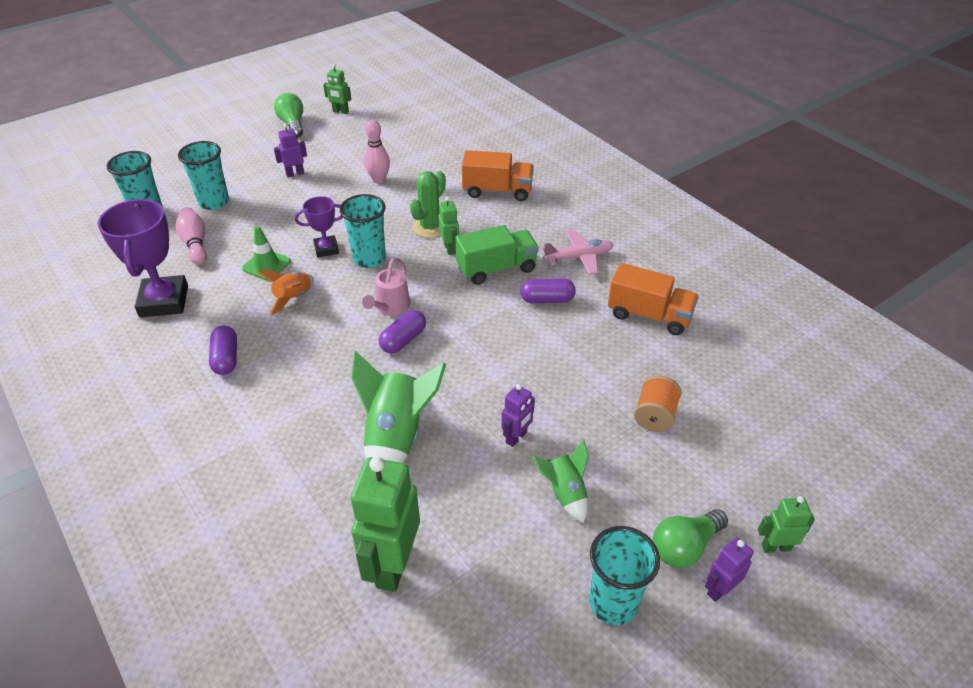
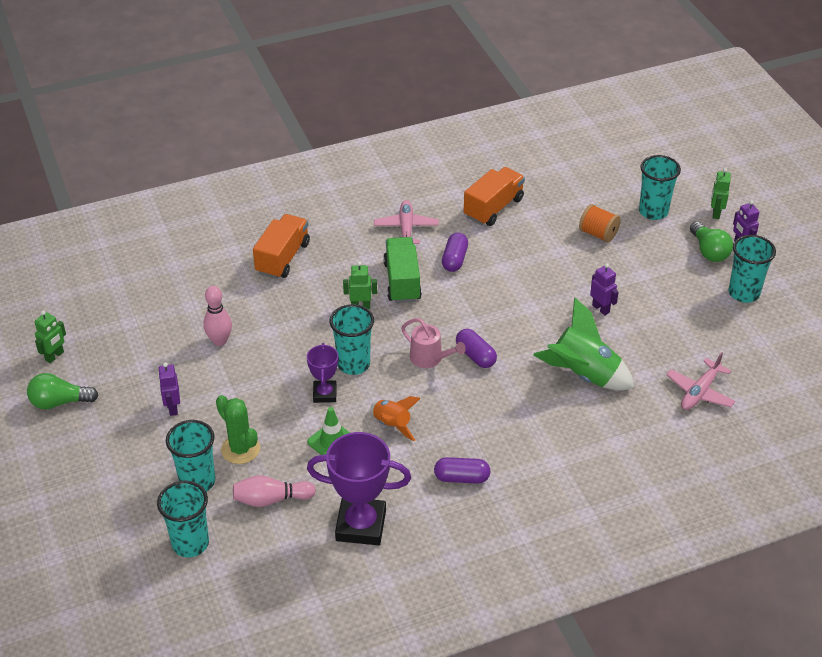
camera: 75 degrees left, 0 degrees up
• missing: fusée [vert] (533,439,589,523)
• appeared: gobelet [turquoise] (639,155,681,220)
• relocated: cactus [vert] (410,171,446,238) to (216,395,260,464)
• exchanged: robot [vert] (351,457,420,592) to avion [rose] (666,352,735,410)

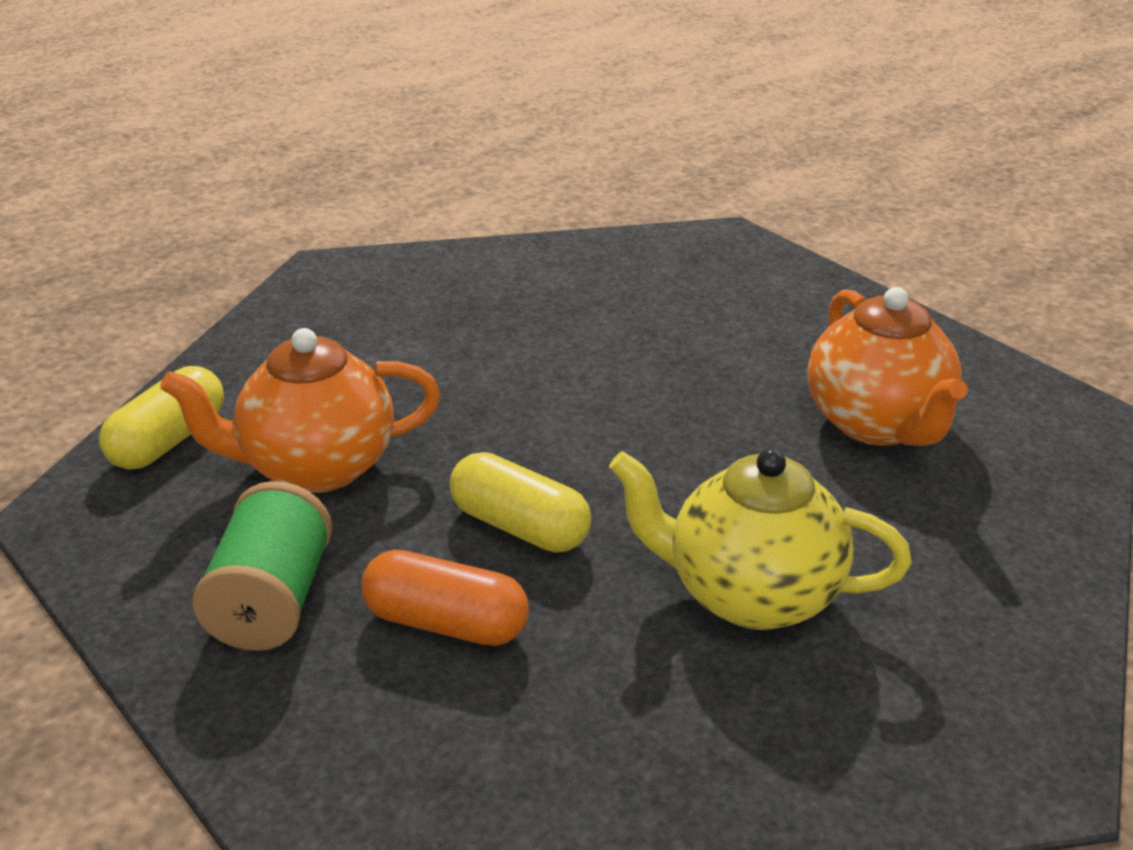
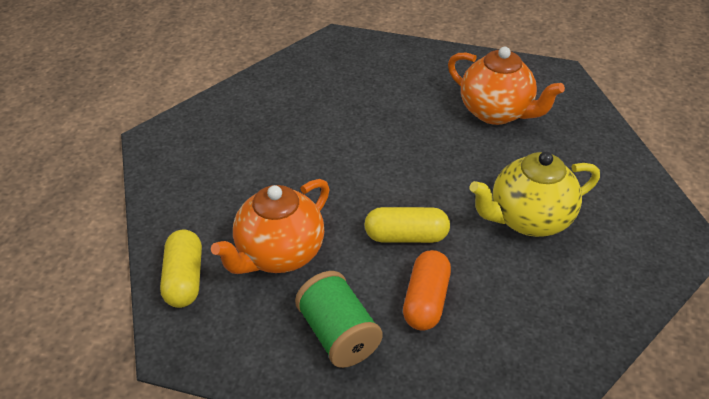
camera: 35 degrees left, 10 degrees up
• spun: gélule [orange] (361,550,529,646) = (403,250,451,331) 60 degrees counterclockwise

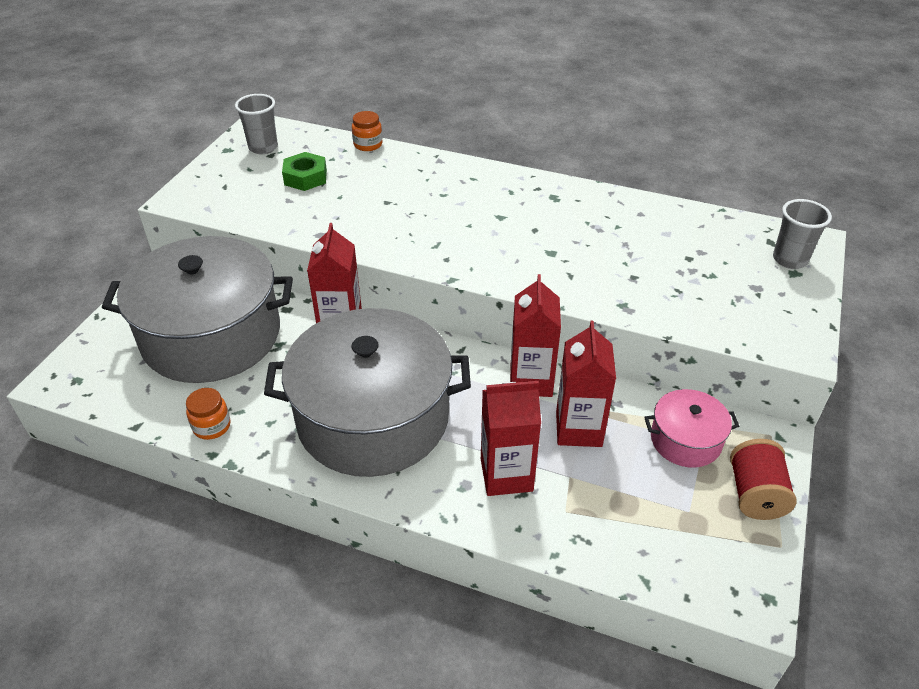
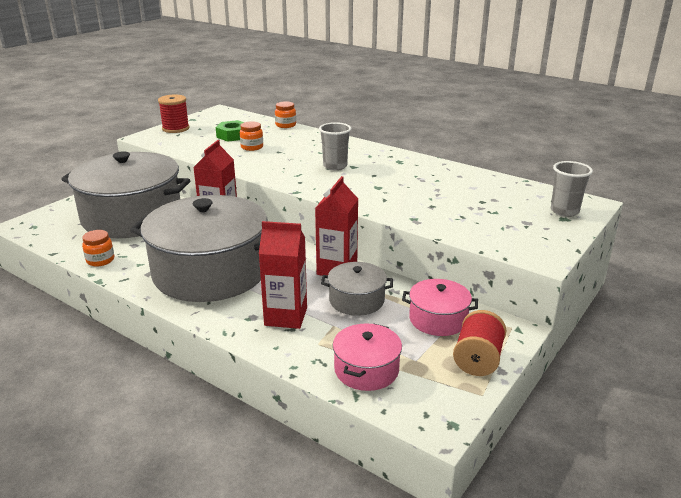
camera: 15 degrees right, 15 degrees down
• appeared: bobine [rouge] (158,95,190,133)
• appeared: bocal [orange] (240,121,263,151)
• appeared: marmite [rose] (333,323,402,391)
• relocated: gobelet [gris] (235,94,278,154) to (319,122,351,170)
• exchanged: brique de lait [rouge] (556,321,616,447) to marmite [gris] (321,262,393,316)

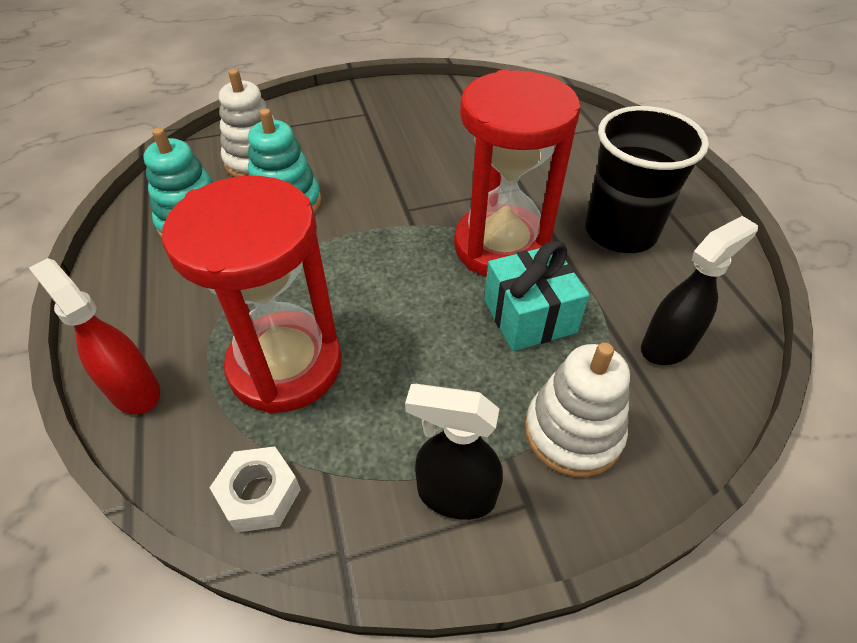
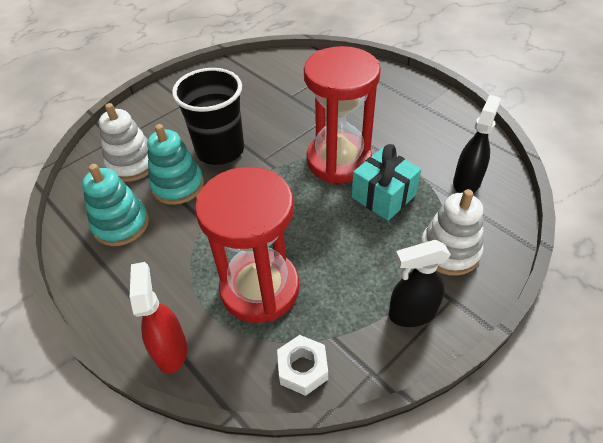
camera: 25 degrees left, 0 degrees up
• relocated: gobelet [noir] (585,106,709,253) to (172,68,244,165)
• spun: vaporisateur [rouge] (29,258,160,414) = (130,262,187,373) 60 degrees clockwise

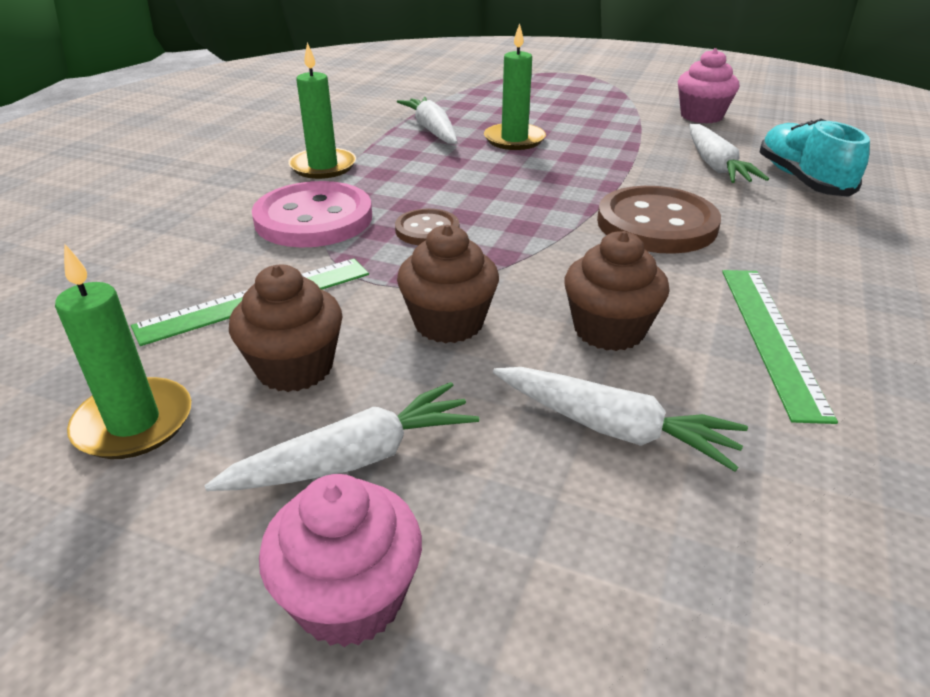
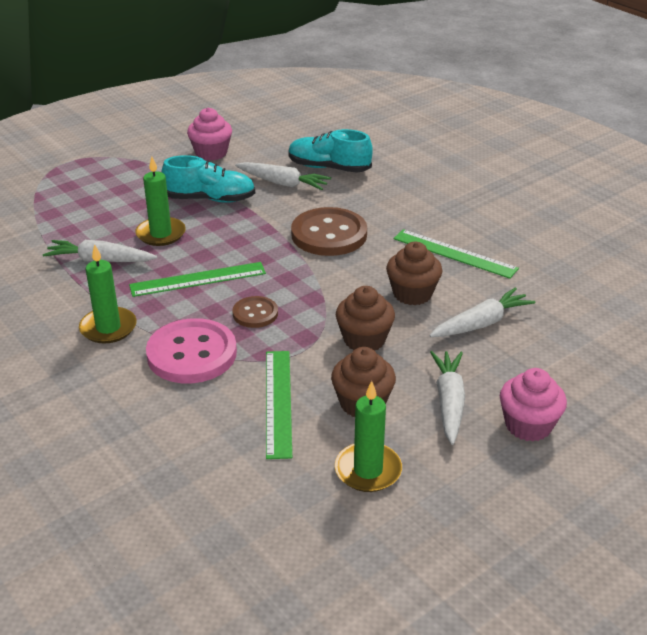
camera: 60 degrees left, 0 degrees up
• appeared: règle [vert] (129,262,266,297)
• appeared: chaussure [turquoise] (161,155,255,203)

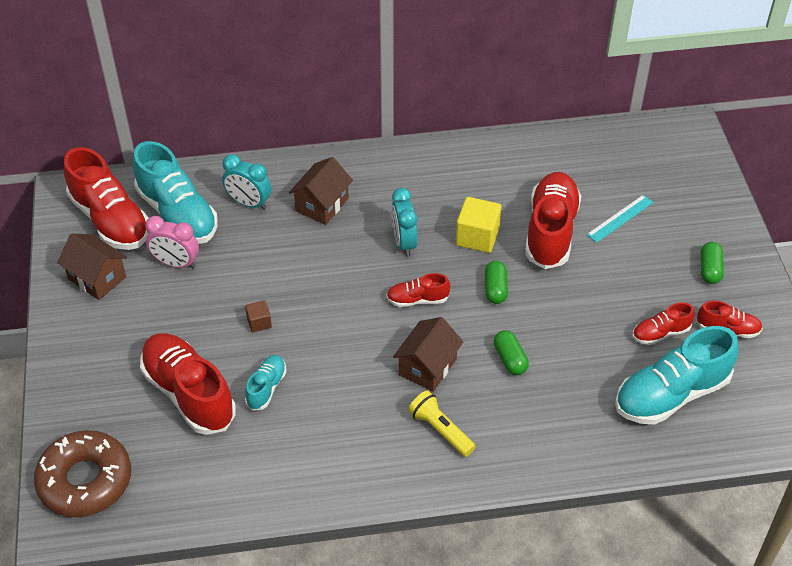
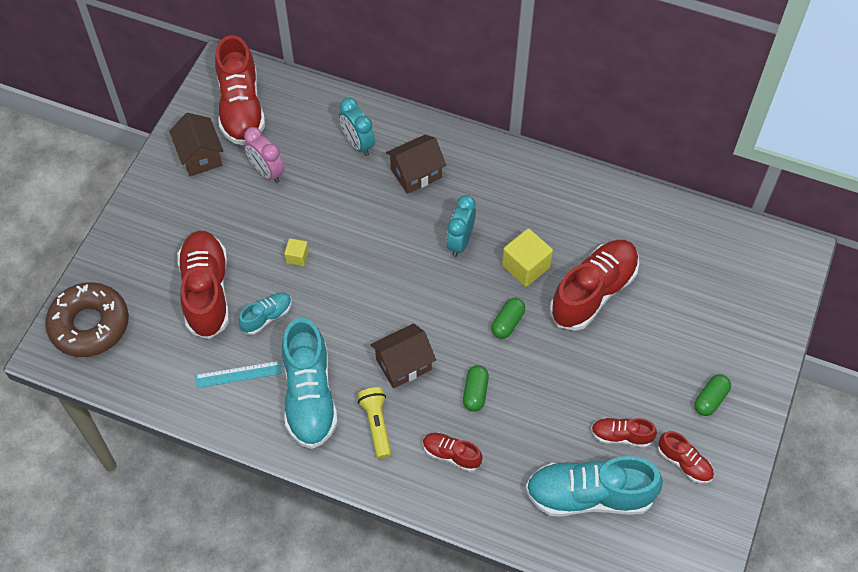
camera: 30 degrees right, 10 degrees up
• relocated: chaussure [turquoise] (133,141,218,244) to (282,318,338,449)
• relocated: chaussure [rouge] (386,273,451,307) to (423,433,483,472)
• relocated: règle [turquoise] (587,195,654,243) to (195,361,282,388)
• colour: cube [marron] (245,300,272,333) to cube [jaune] (284,238,309,266)

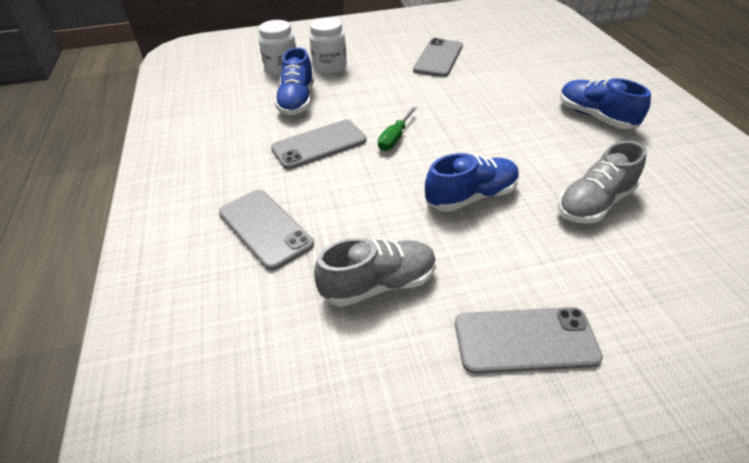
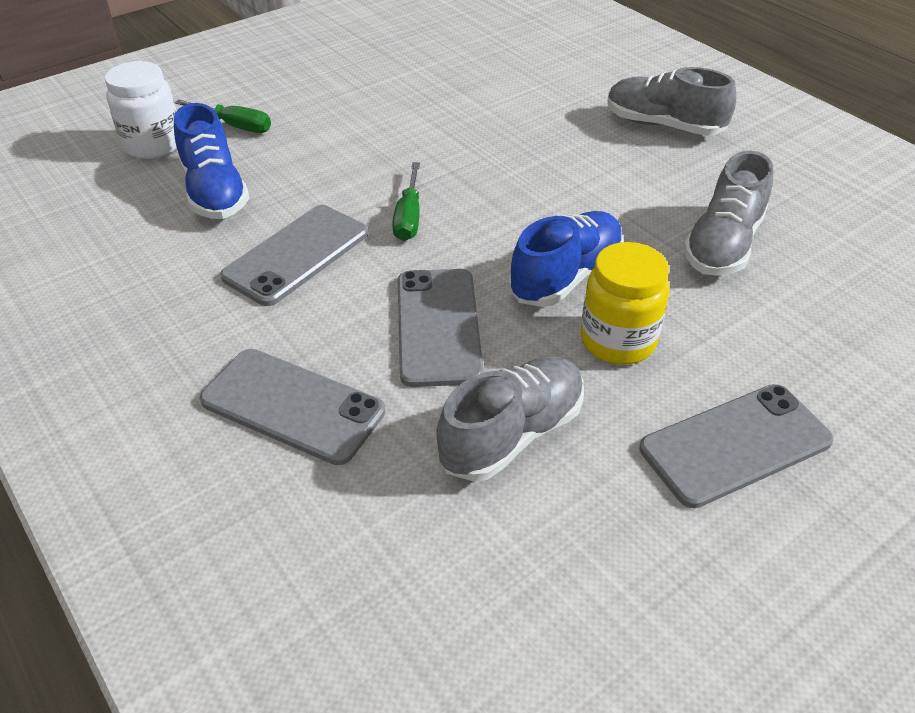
camera: 25 degrees left, 0 degrees up
• appeared: bocal [jaune] (581,242,669,365)
• relocated: téléphone [gris] (413,38,463,77) to (398,269,484,387)
• exchanged: bocal [blanc] (309,17,347,75) to tournevis [vert] (175,100,271,133)
• colour: chaussure [bleu] (560,78,651,129) to chaussure [gris] (607,67,736,136)

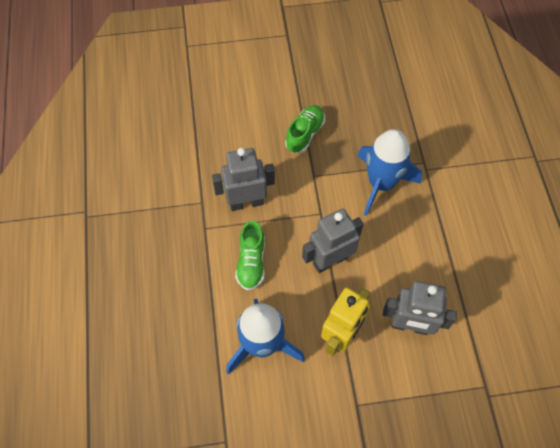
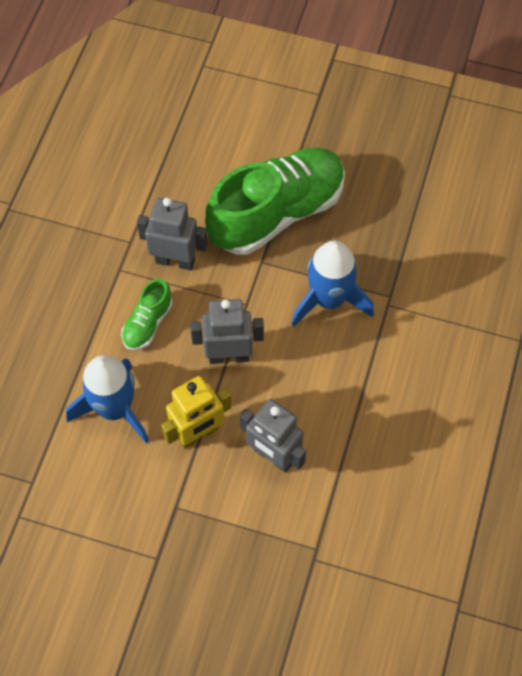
camera: 25 degrees right, 0 degrees up
• size: chaussure [vert] (285,105,325,153) = (205,148,345,255) x2.23

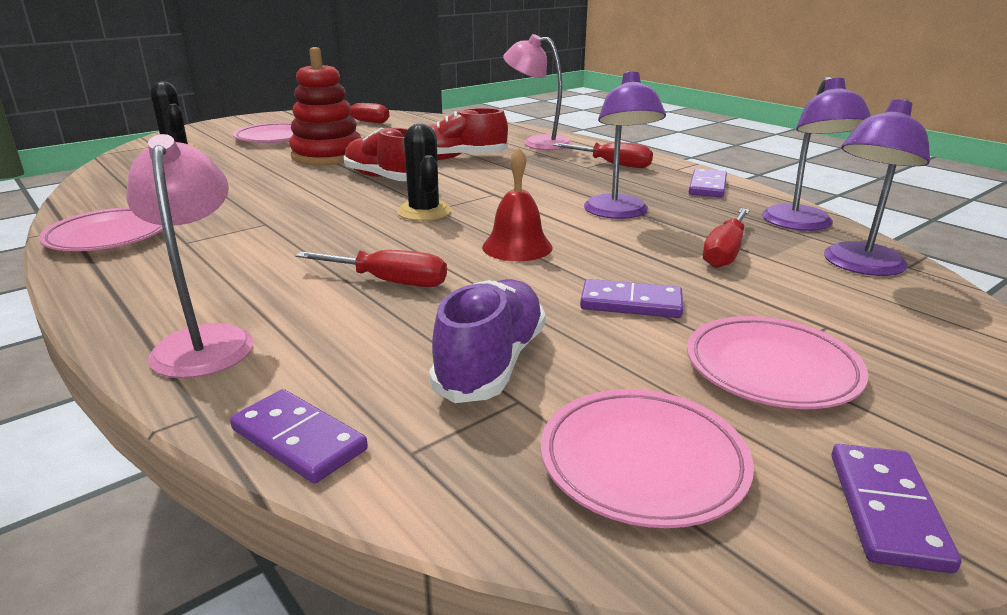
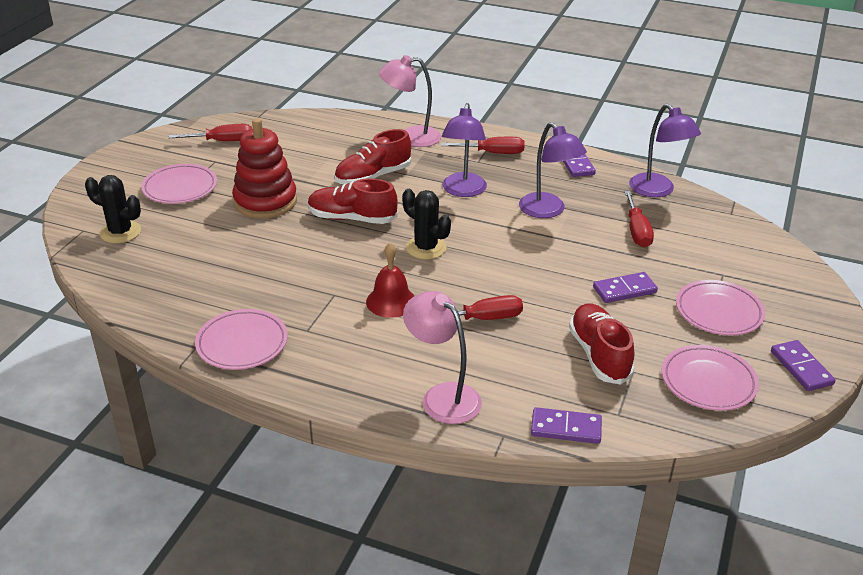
camera: 30 degrees left, 10 degrees up
• relocated: cloche [rouge] (482,147,552,261) to (366,243,414,318)
• relocated: lampe [violet] (824,99,930,276) to (442,103,487,197)
• colour: chaussure [violet] (429,279,546,403) to chaussure [rouge] (569,303,634,385)

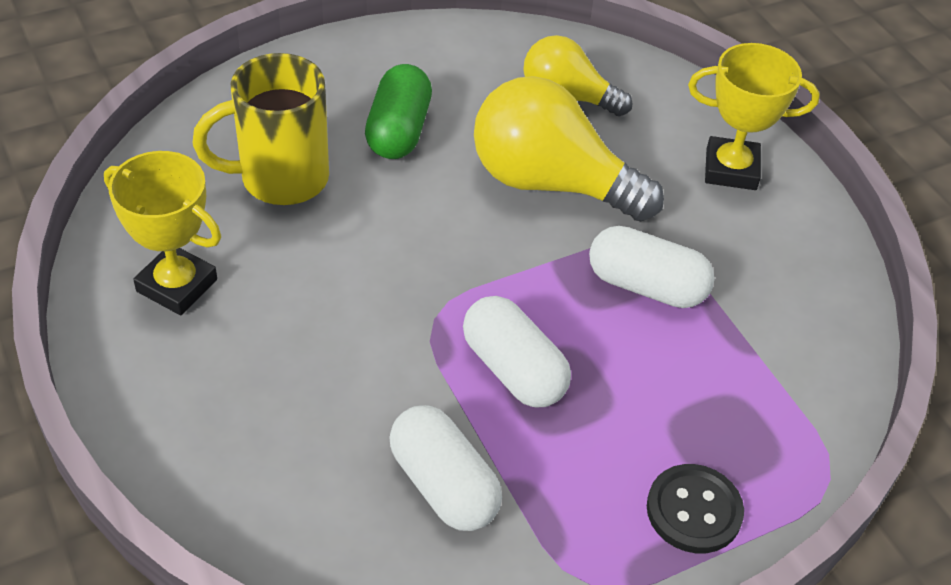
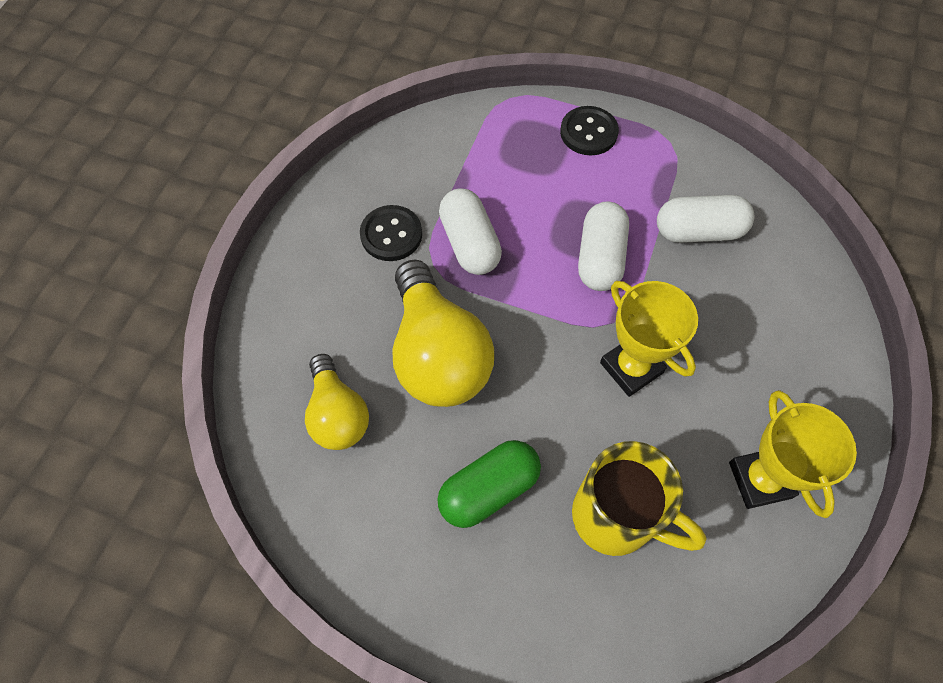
camera: 130 degrees left, 15 degrees up
• appeared: bouton [noir] (360,205,422,261)
• relocated: trophée [jaune] (688,43,820,190) to (600,281,698,397)
• spun: gélule [blanc] (389,405,502,531) = (657,195,755,243) 75 degrees clockwise

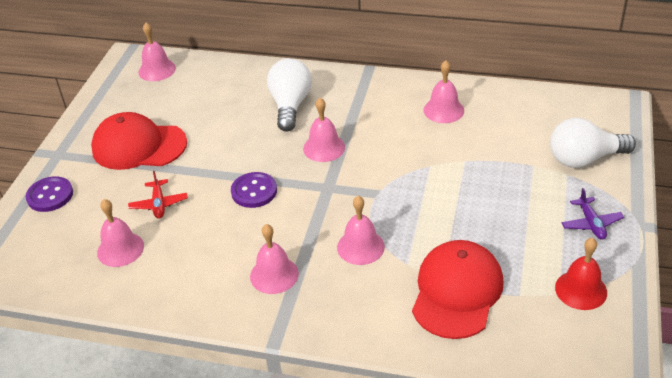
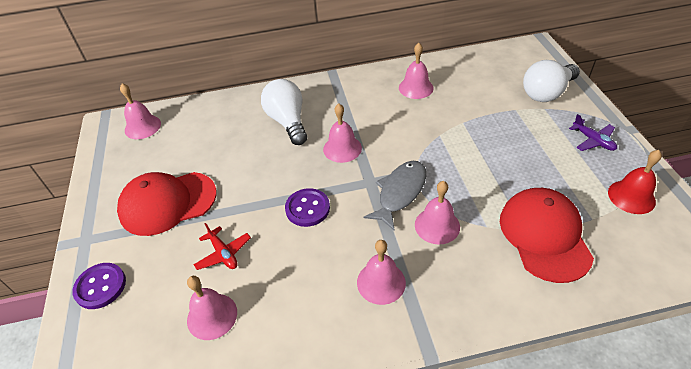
camera: 25 degrees left, 5 degrees up
• appeared: poisson [gris] (363,161,426,231)

